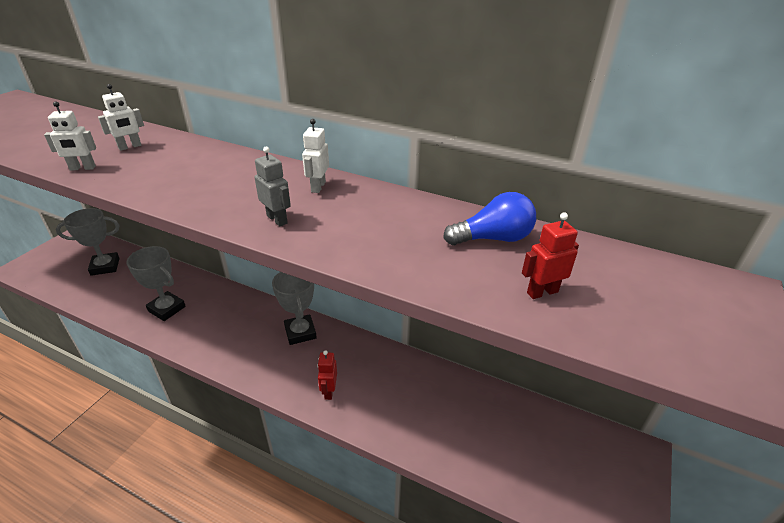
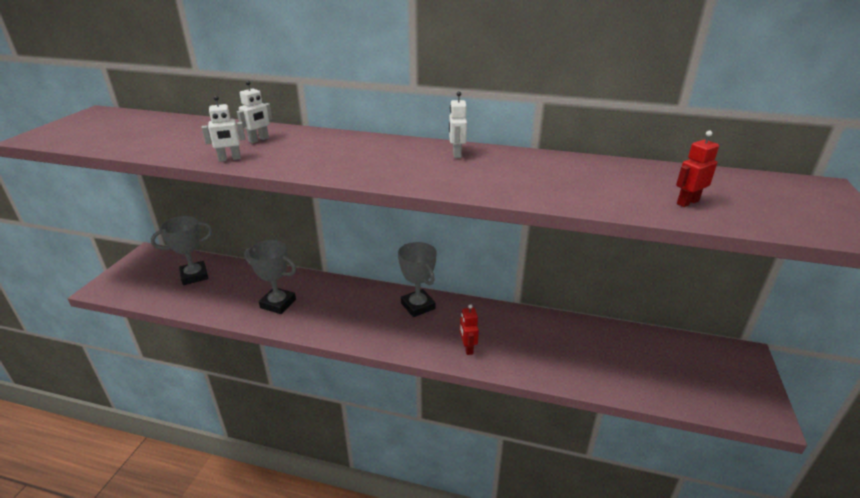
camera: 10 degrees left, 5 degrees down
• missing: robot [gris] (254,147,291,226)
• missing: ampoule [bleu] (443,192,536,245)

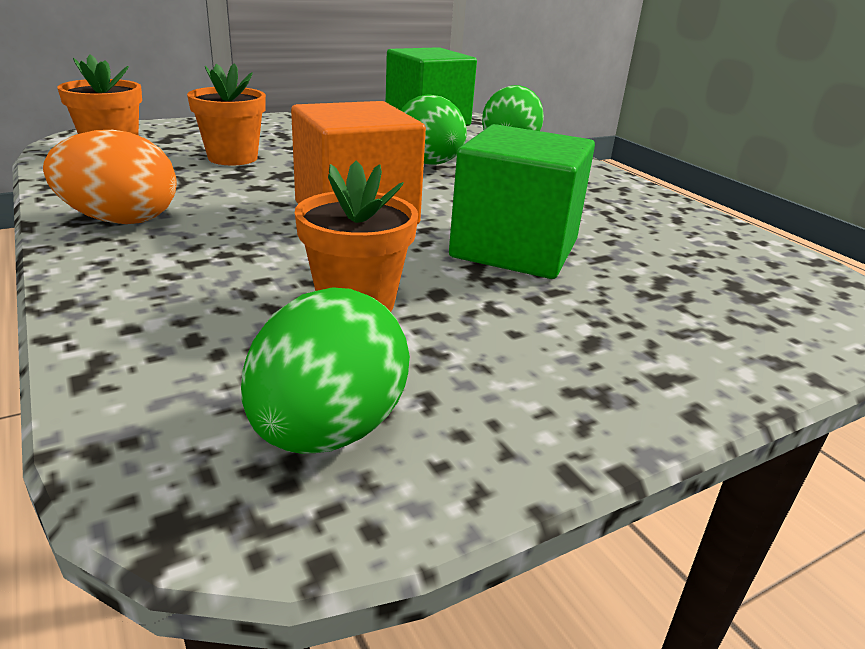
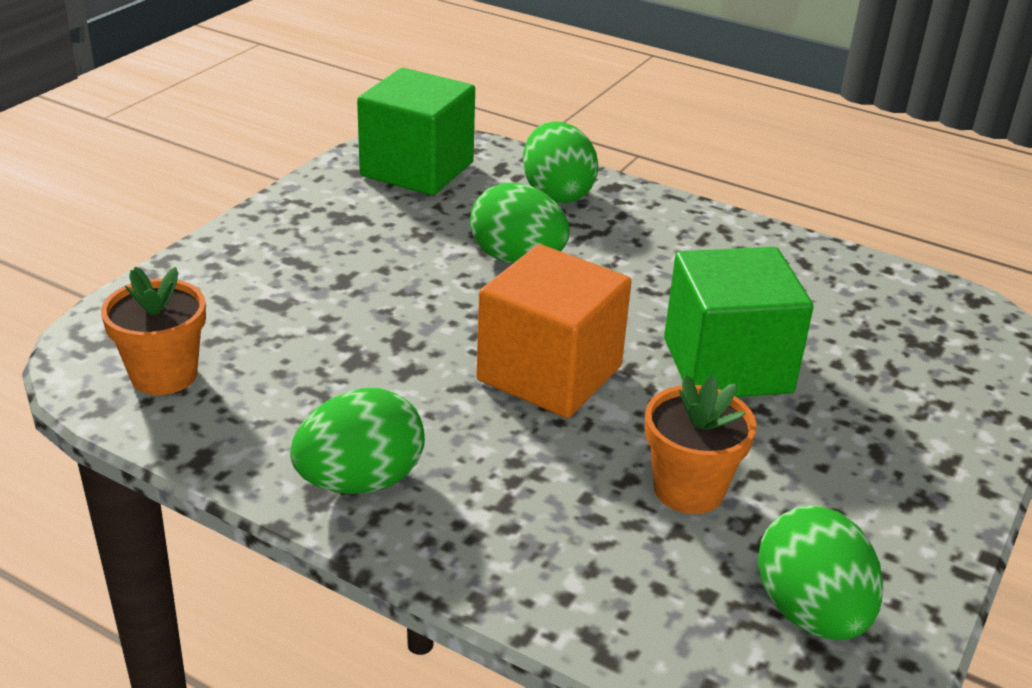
camera: 30 degrees left, 5 degrees up
• missing: pot de fleurs [orange] (187,63,266,165)
• colour: œuf [orange] (43,130,176,224) to œuf [vert] (290,388,425,494)

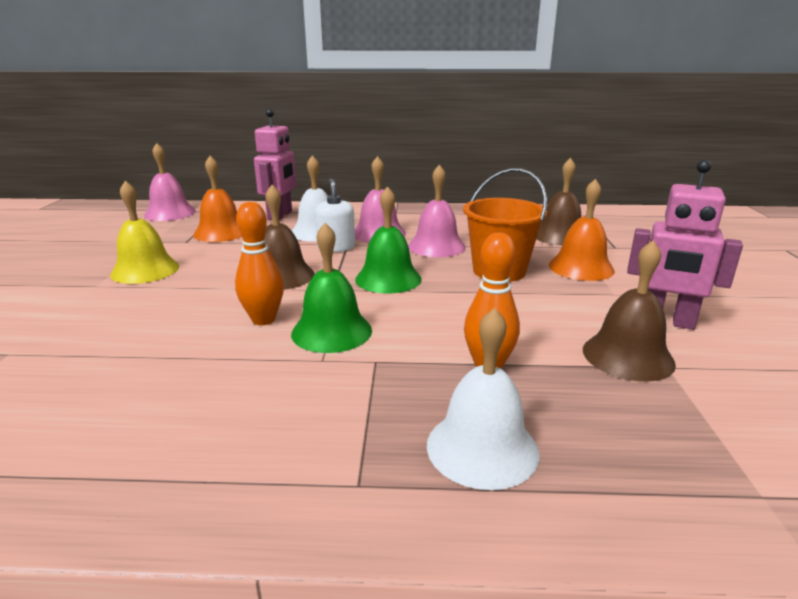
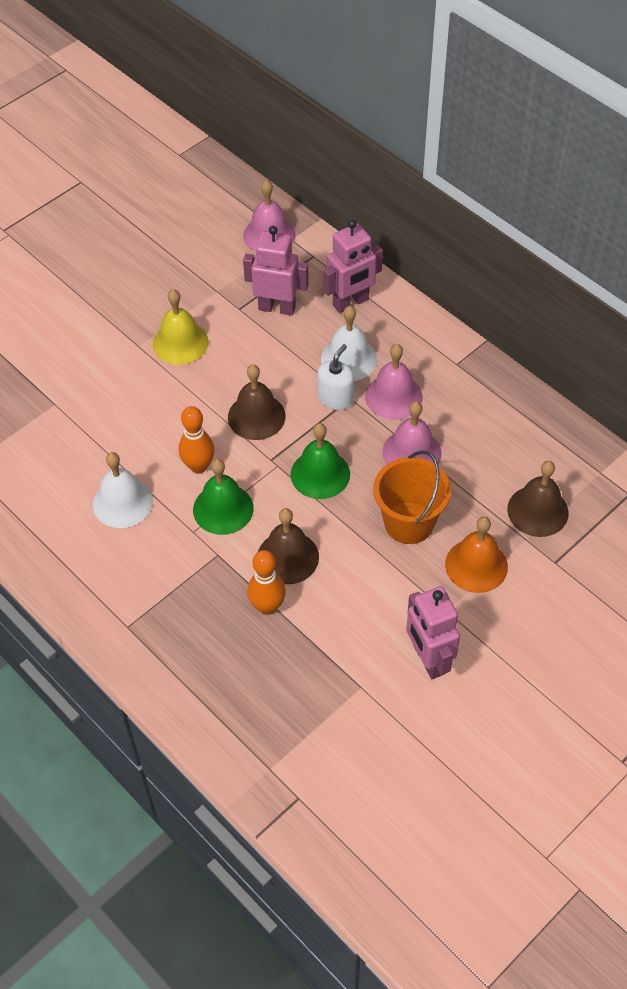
camera: 45 degrees right, 30 degrees up
• relocated: cloche [blanc] (427,307,540,490) to (93,452,153,528)
• relocated: cloche [marron] (583,240,676,381) to (258,508,319,584)
• exchanged: cloche [orange] (193,156,242,242) to robot [rose] (243,226,309,316)

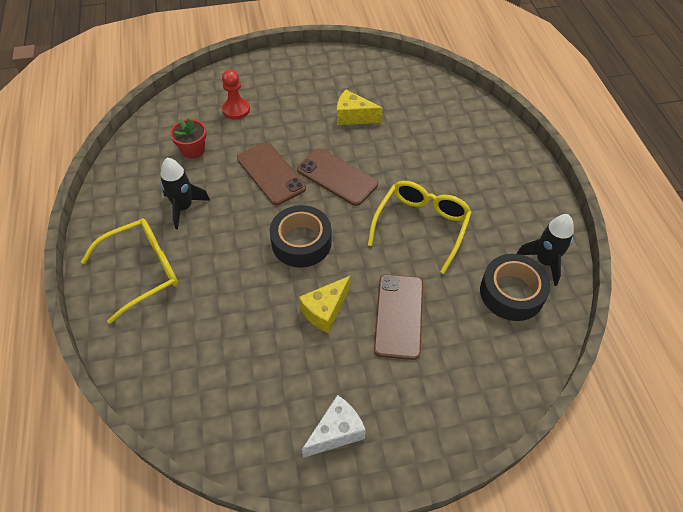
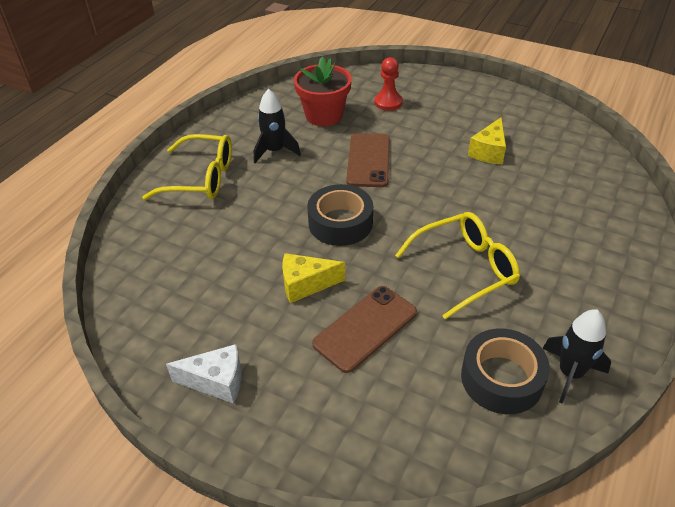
camera: 40 degrees right, 10 degrees down
• missing: téléphone [marron] (297,148,378,206)
• spun: fromage [jaune] (337,90,383,125) = (468,117,506,164) 120 degrees counterclockwise
• size: pot de fleurs [rouge] (170,119,207,159) = (294,57,352,126) x1.63

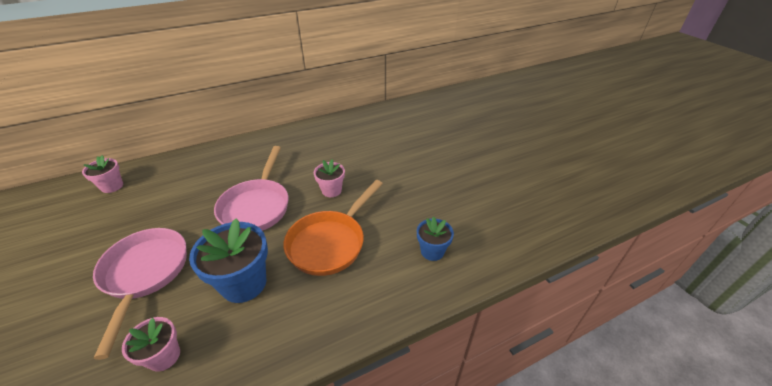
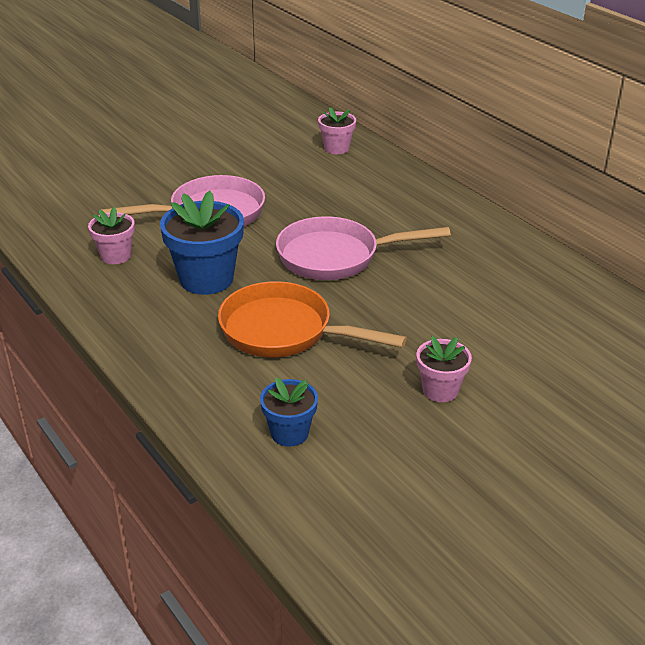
camera: 80 degrees right, 5 degrees down
• relocated: pot de fleurs [rose] (314,160,345,197) to (416,336,472,402)

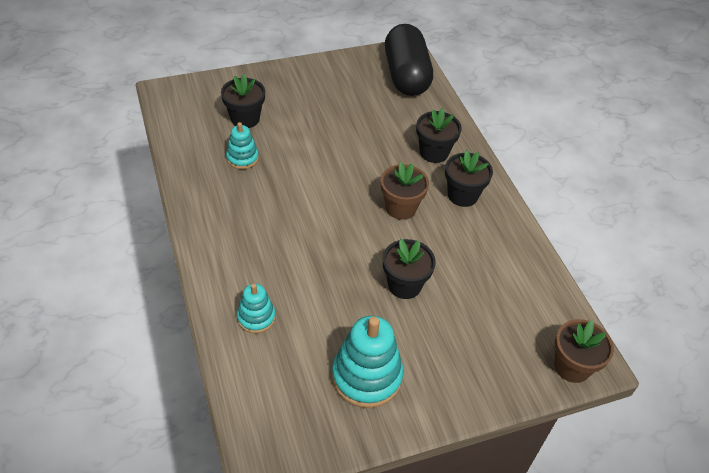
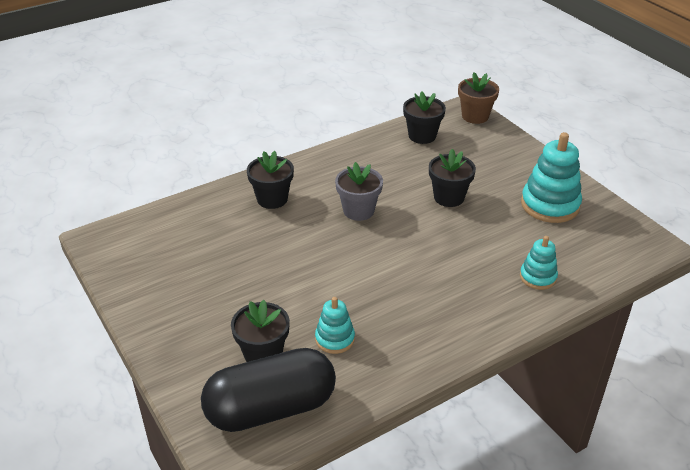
camera: 100 degrees left, 10 degrees down
• relocated: gélule [noir] (385,24,433,96) to (201,348,336,432)
• relocated: pot de fleurs [noir] (445,150,493,207) to (403,91,446,144)
• colour: pot de fleurs [marron] (381,162,429,220) to pot de fleurs [gris] (335,162,383,221)

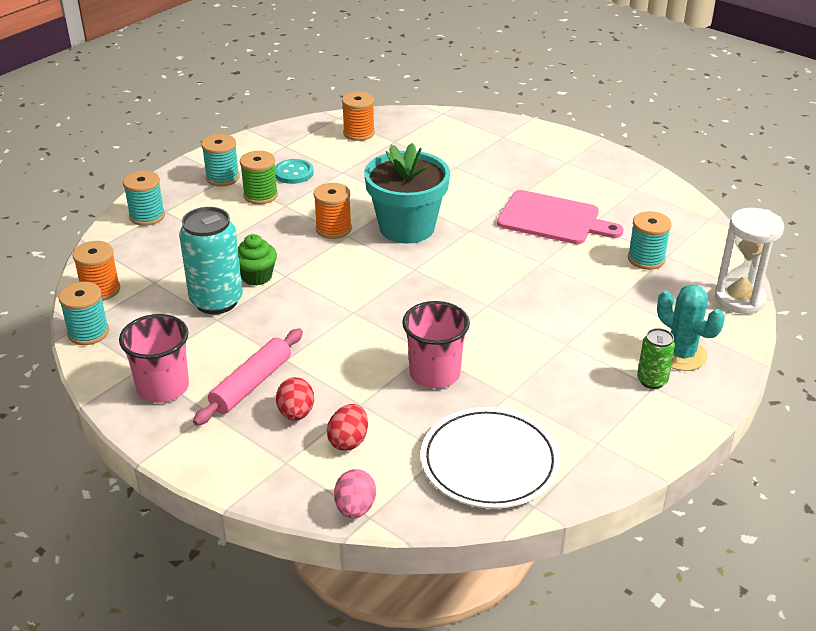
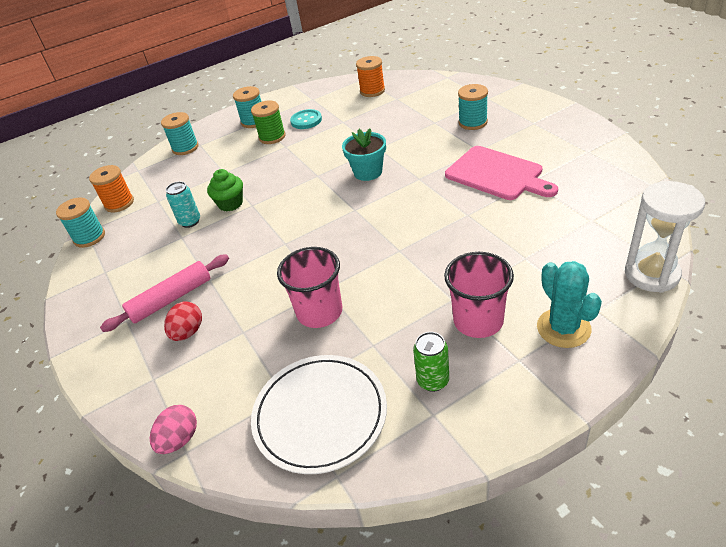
camera: 25 degrees right, 5 degrees up
• missing: bobine [orange] (314,183,352,239)
• missing: œuf [rouge] (327,404,368,451)
• relocated: gobelet [rose] (119,314,189,403) to (444,252,514,338)
• relocated: bobine [turquoise] (628,211,672,270) to (458,84,488,130)
• relocated: canette [vert] (637,328,675,389) to (413,332,449,392)
• size: canette [turquoise] (179,207,243,314) = (166,181,200,228) x0.54
• size: pot de fleurs [turquoise] (364,143,450,244) = (342,128,386,181) x0.61

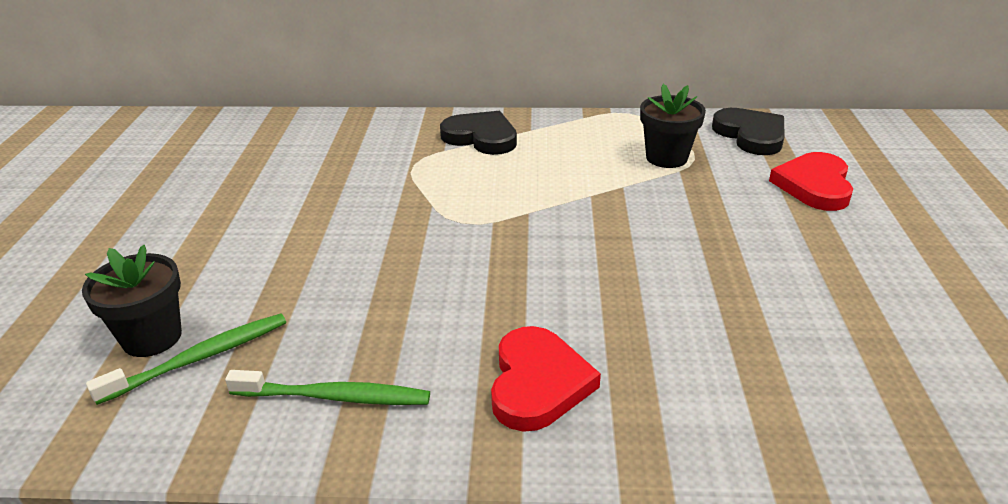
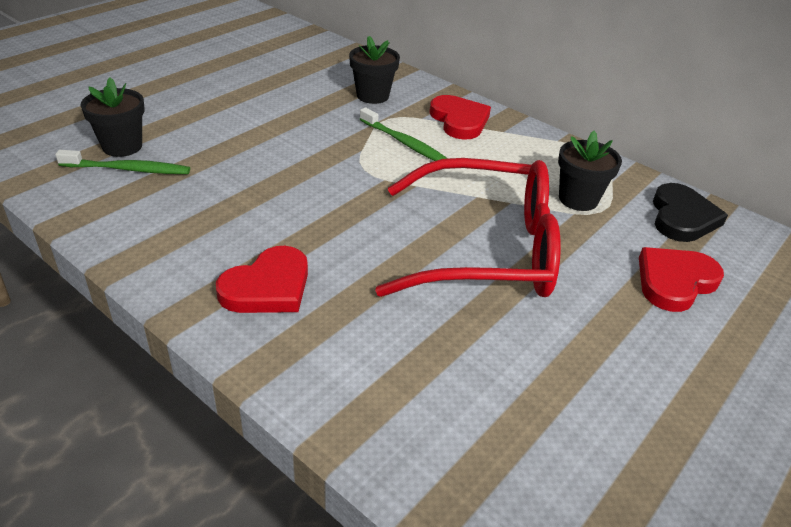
camera: 35 degrees right, 5 degrees up
• appeared: pot de fleurs [noir] (349,36,400,104)
• appeared: lunettes [rouge] (375,158,561,297)
• relocated: brosse à dents [vert] (225,370,430,405) to (360,107,448,161)
• colour: cœur [noir] (440,111,517,155) to cœur [rouge] (429,95,491,140)

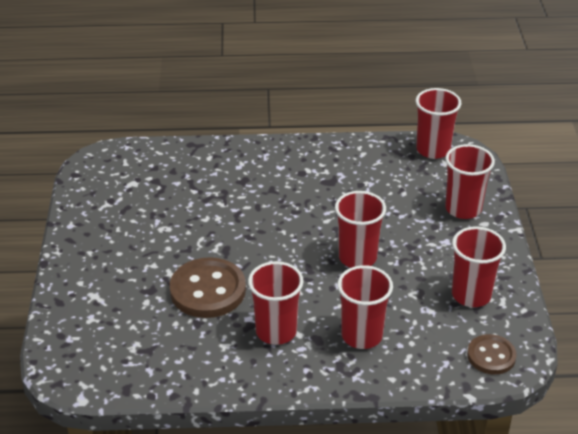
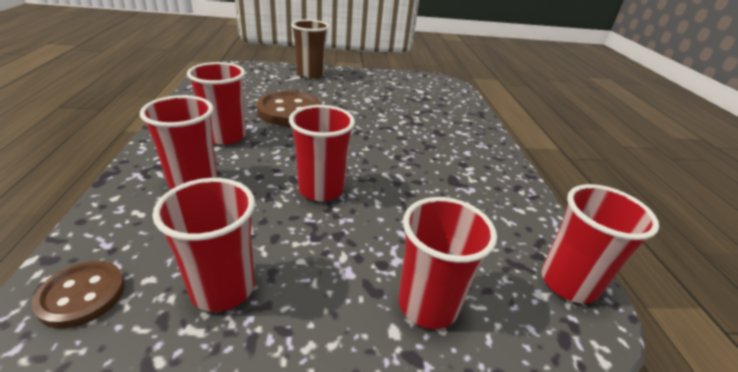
camera: 85 degrees right, 5 degrees down
• appeared: gobelet [marron] (291,20,329,78)

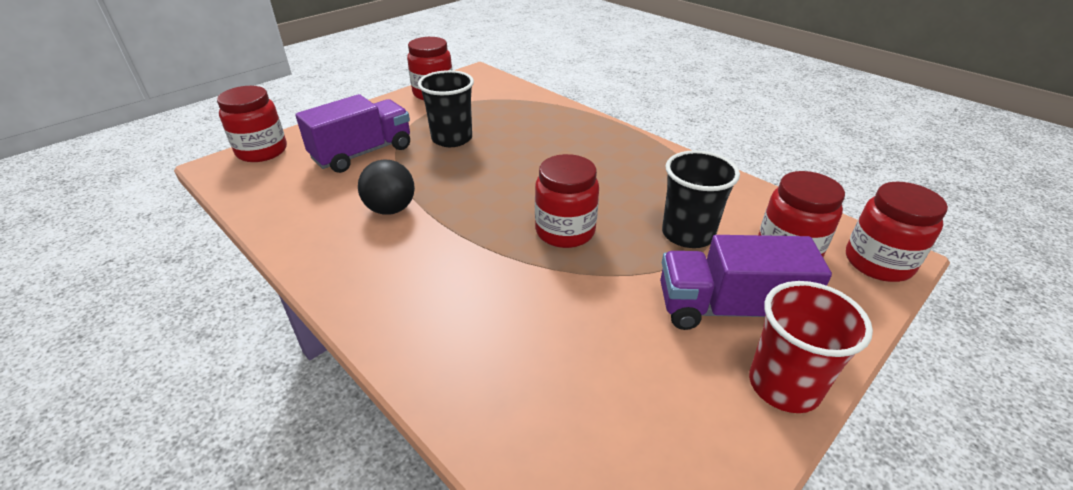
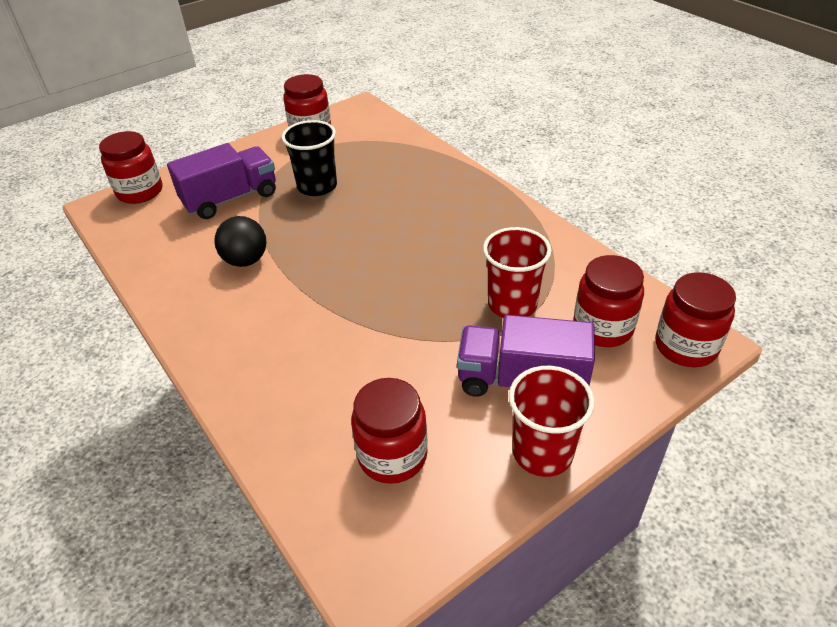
camera: 10 degrees right, 5 degrees up
• relocated: bocal [rouge] (535,154,599,248) to (351,378,428,484)
• colour: gobelet [noir] (662,150,740,248) to gobelet [rouge] (483,227,552,318)

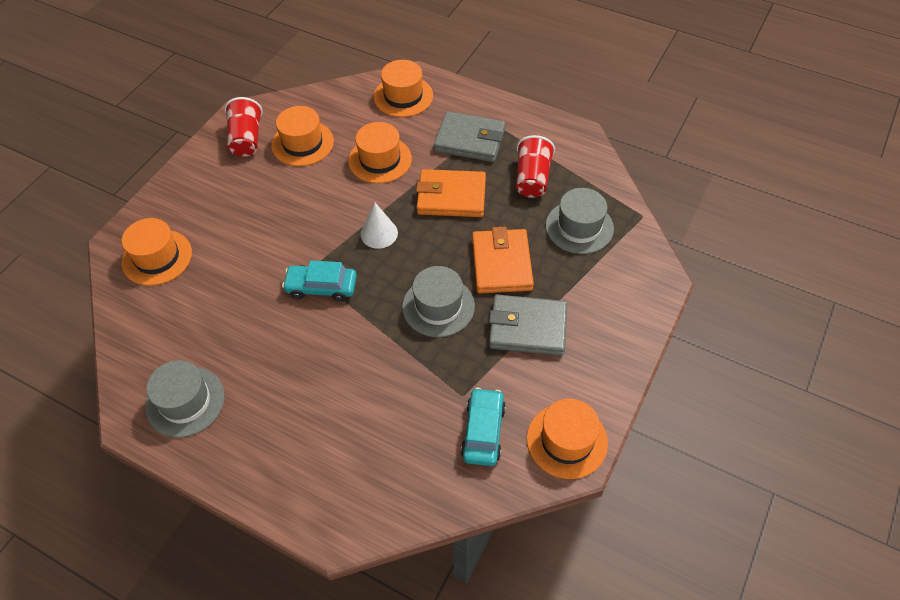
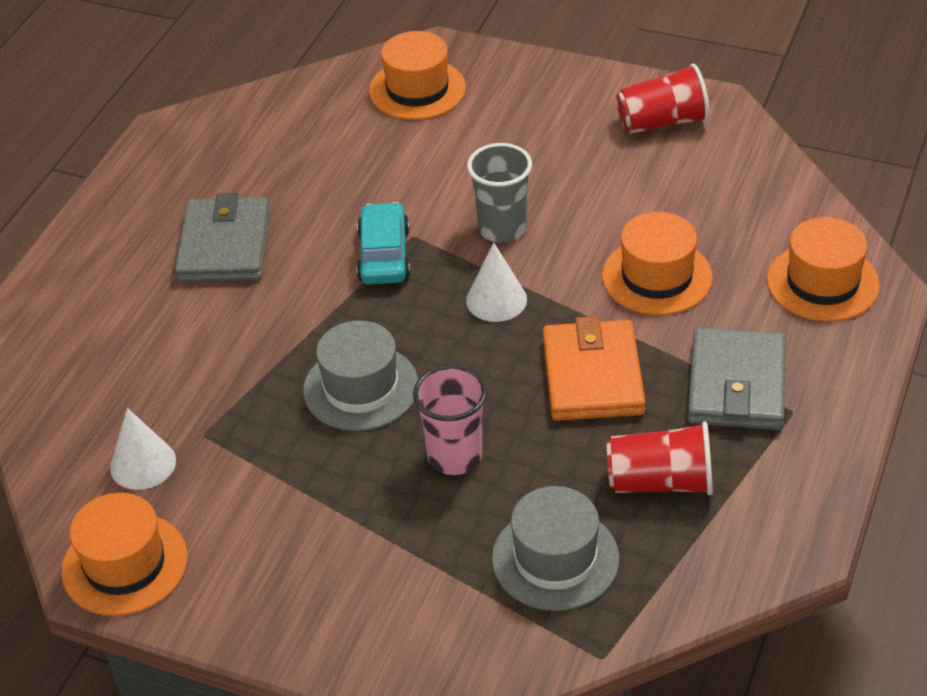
camera: 85 degrees right, 10 degrees down
• missing: chapeau [gris] (146,360,225,438)
• missing: chapeau [orange] (271,106,334,166)
• appeared: gobelet [gris] (467,143,532,243)
• relocated: portefeuille [gris] (489,294,567,356) to (175,193,270,282)
• exchanged: voiture [turquoise] (461,387,506,466) to cône [blanc] (110,408,176,490)
• exchanged: portefeuille [orange] (472,227,534,293) to gobelet [rose] (413,365,487,475)

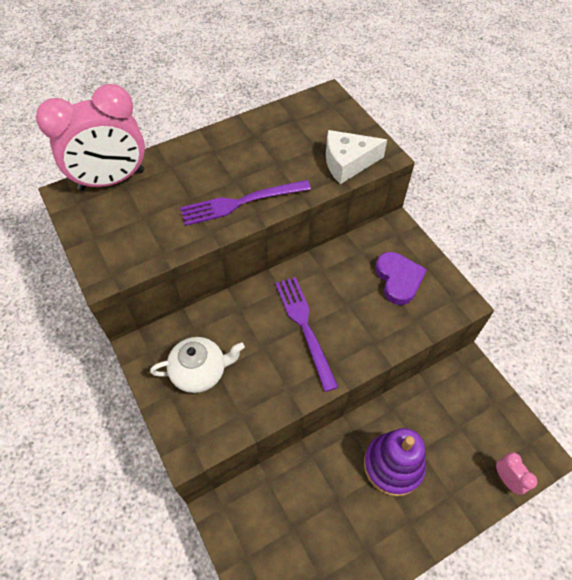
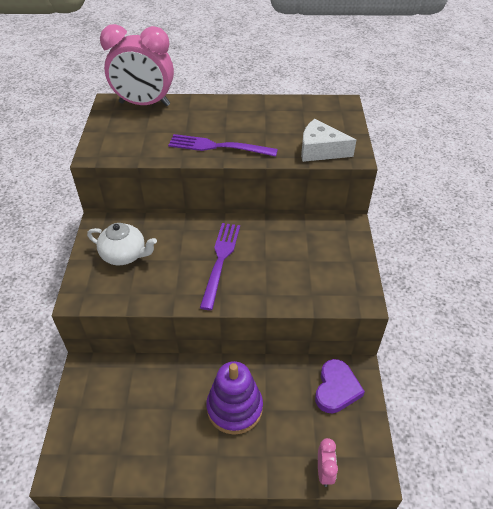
camera: 30 degrees right, 10 degrees down
• relocated: cœur [violet] (375,252,427,305) to (315,359,365,413)

